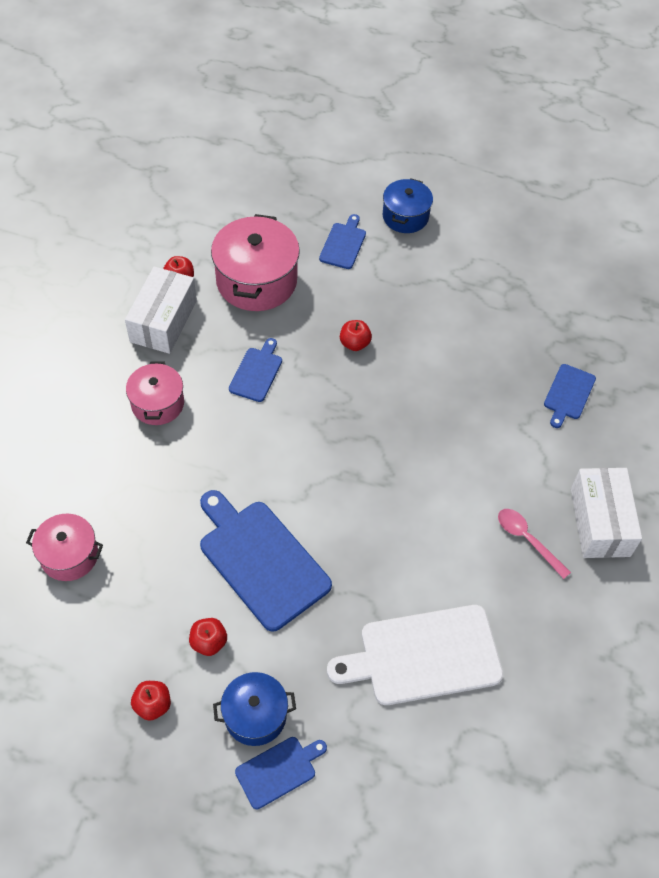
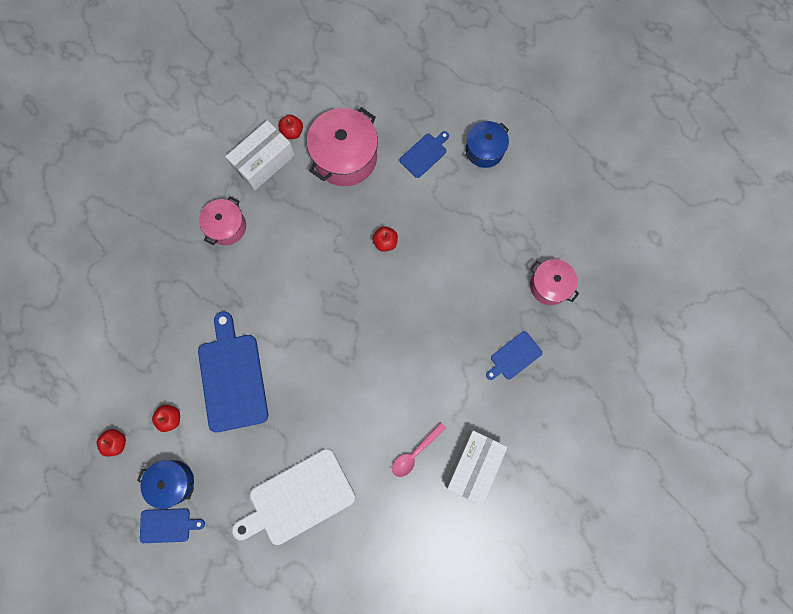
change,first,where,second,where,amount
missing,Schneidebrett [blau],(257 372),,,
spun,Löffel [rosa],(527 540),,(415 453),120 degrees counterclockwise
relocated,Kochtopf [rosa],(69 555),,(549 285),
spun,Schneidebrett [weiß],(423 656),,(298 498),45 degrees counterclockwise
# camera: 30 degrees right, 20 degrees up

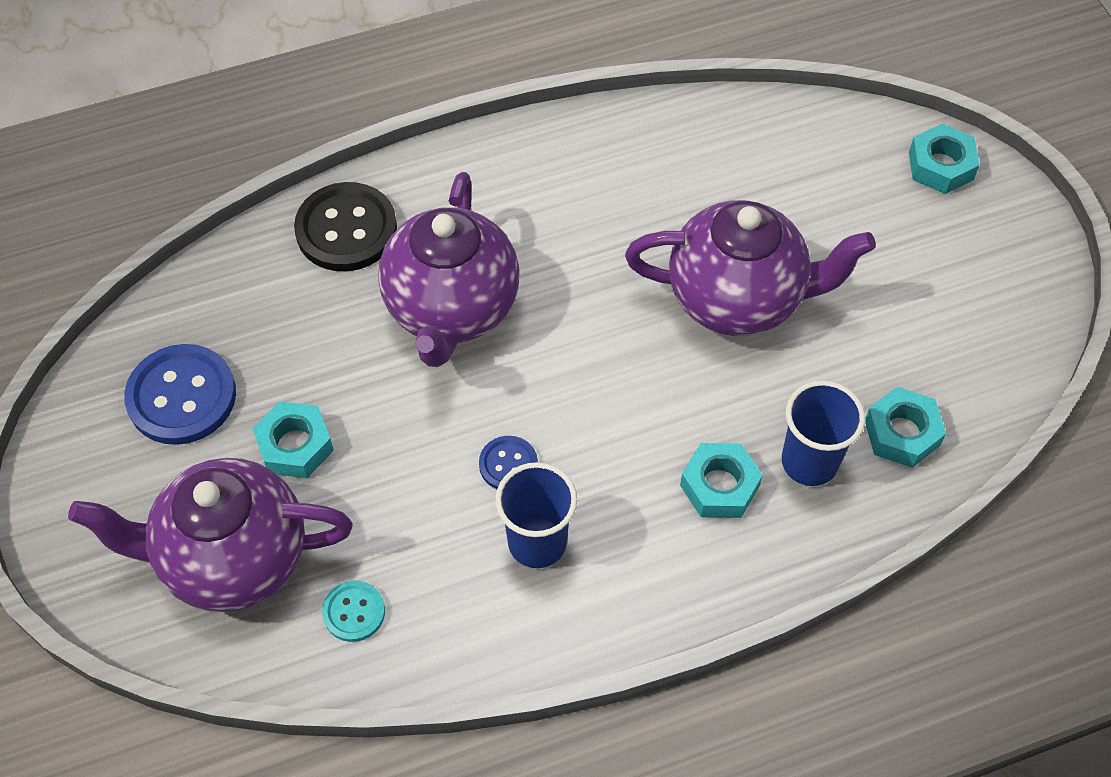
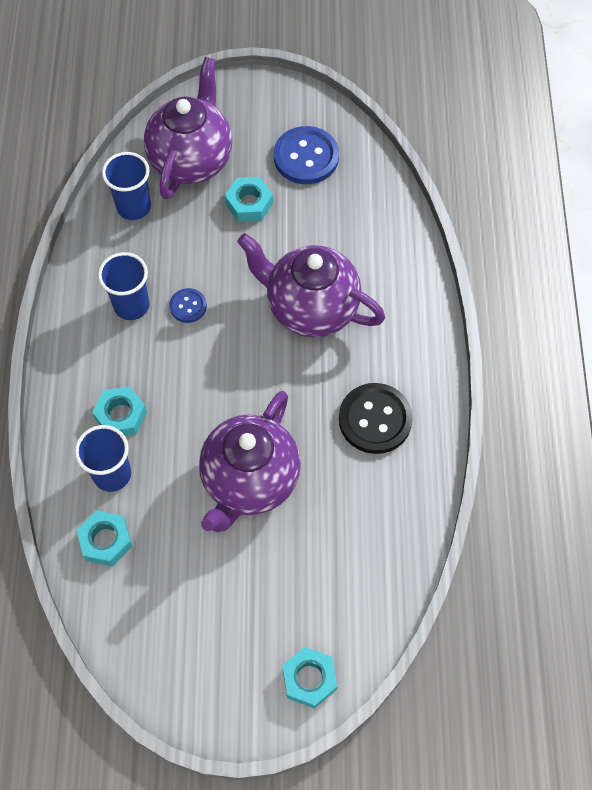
change,first,where,second,where,amount
relocated,Knopf [schwarz],(346 229),,(375 419),
exchanged,Knopf [türkis],(354 612),Becher [blau],(134 207),
# camera: 110 degrees right, 5 degrees up

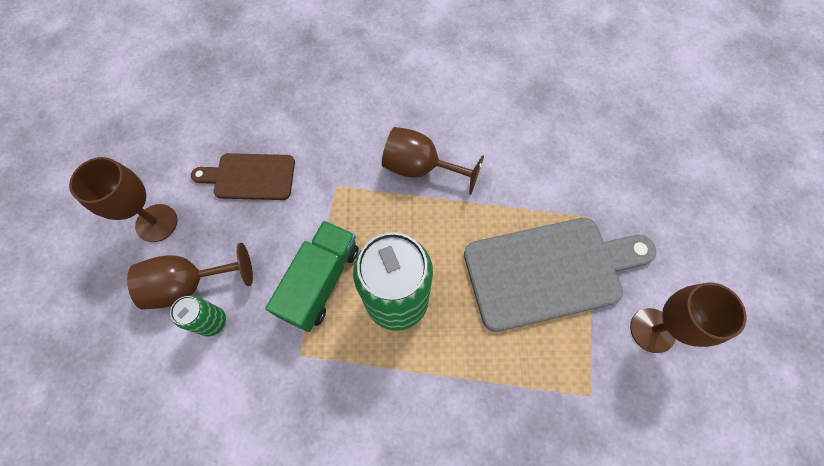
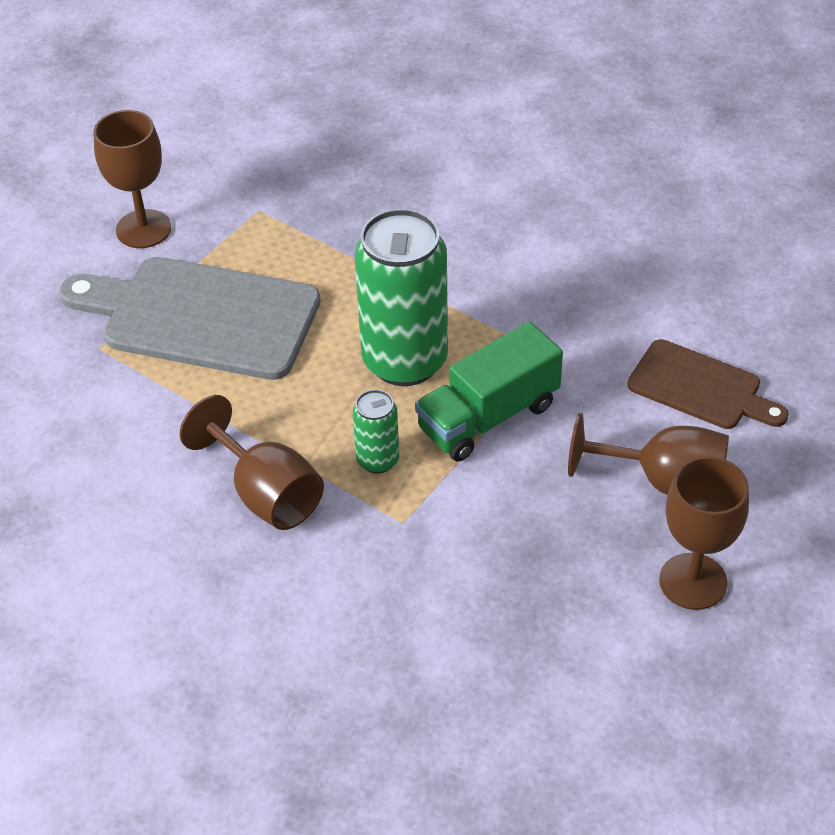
change,first,where,second,where,amount
relocated,Schneidebrett [braun],(250 177),,(700 388),
relocated,Dose [grün],(212 322),,(378 460),
# camera: 150 degrees left, 20 degrees down

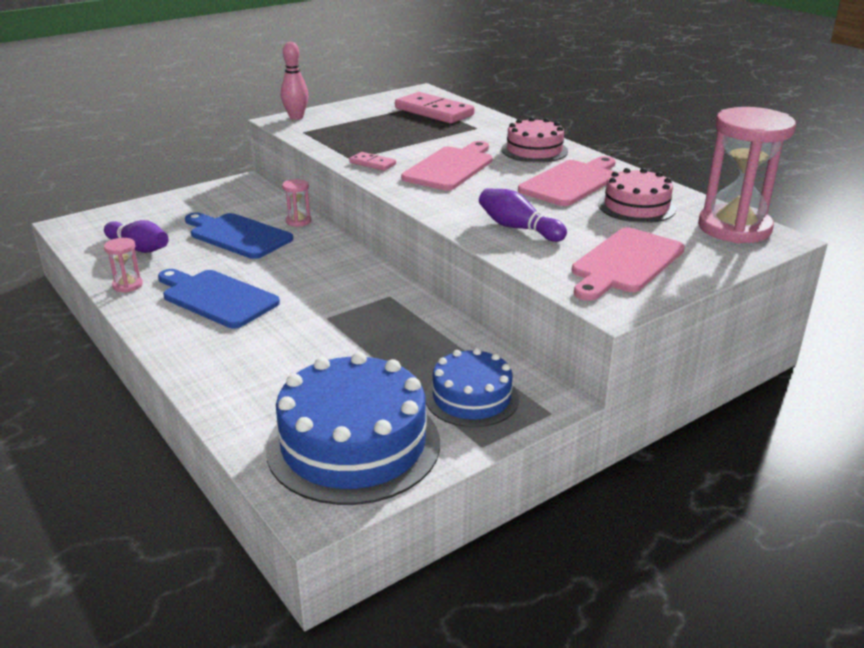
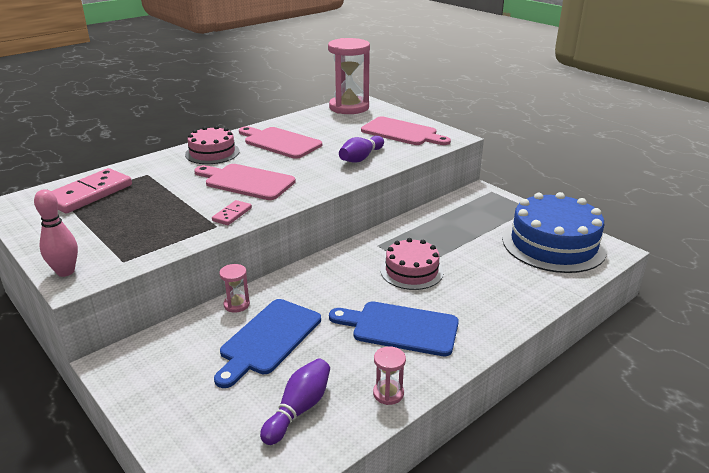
change,first,where,second,where,amount
relocated,Kuchen [rosa],(636 206),,(411 271),
spun,Schneidebrett [blau],(216 298),,(400 328),75 degrees clockwise
missing,Kuchen [blau],(471 398),,,
# camera: 95 degrees left, 0 degrees up

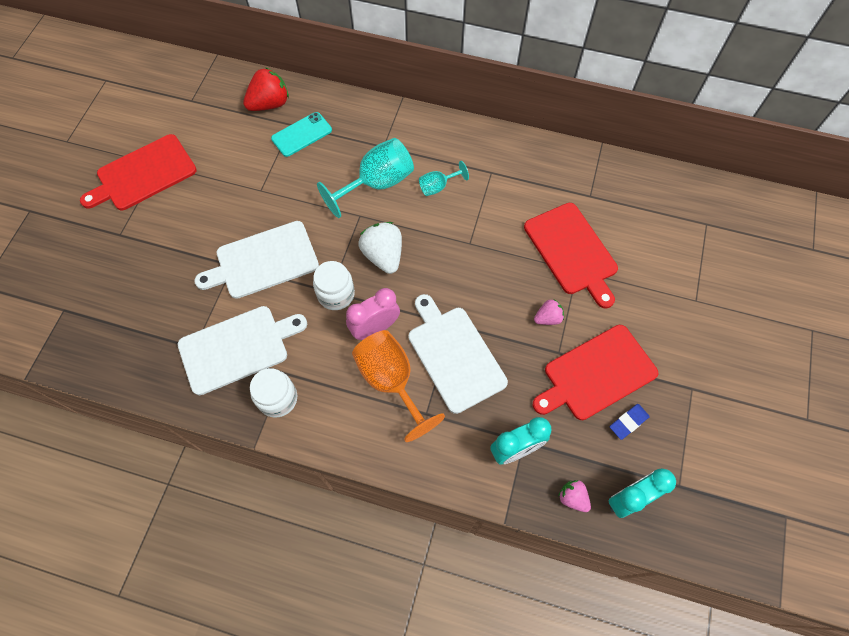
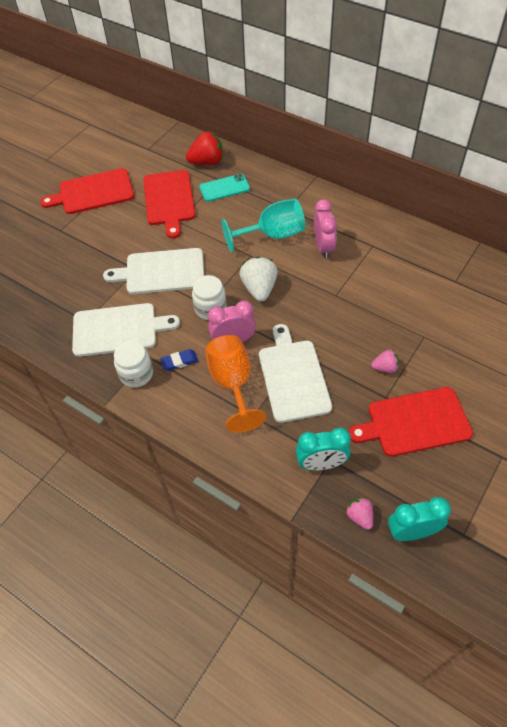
change,first,where,second,where,amount
exchanged,Kelch [türkis],(438 186),Wecker [rosa],(323 247),
relocated,Schneidebrett [rot],(572 251),,(169 200),
relocated,Radiergummi [blau],(628 422),,(179 361),
# camera: 20 degrees right, 10 degrees down

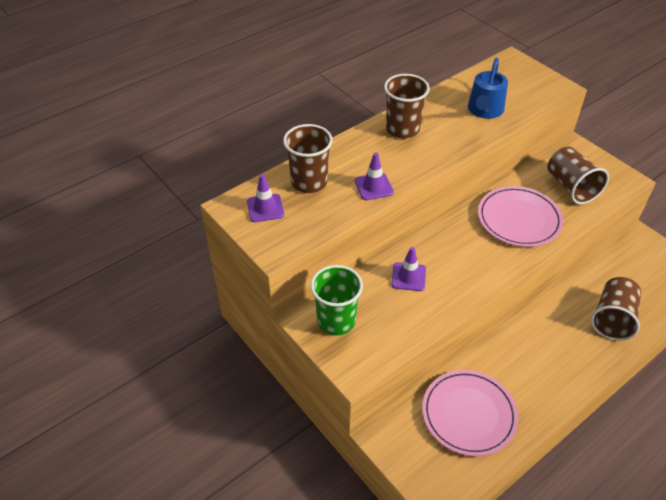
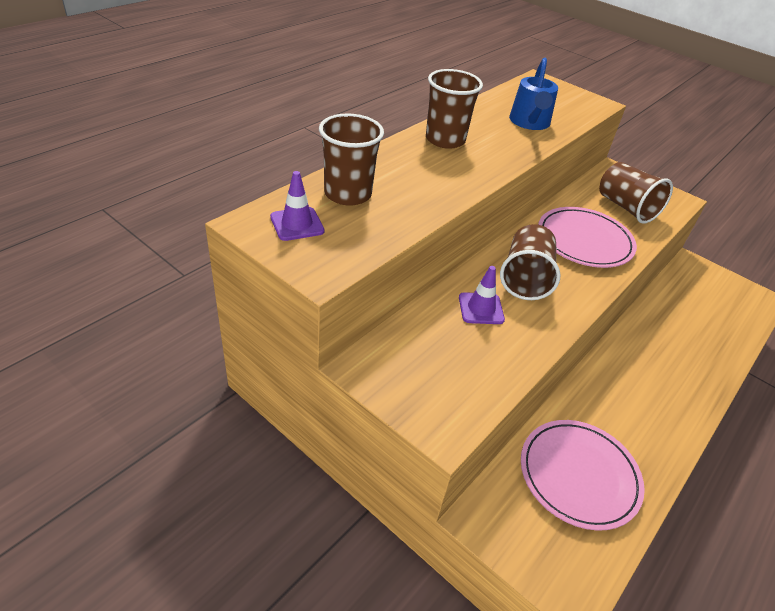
change,first,where,second,where,amount
missing,Leitkegel [lila],(374 186),,,
missing,Becher [grün],(336 321),,,
relocated,Becher [braun],(612 318),,(525 278),
# camera: 15 degrees left, 5 degrees down

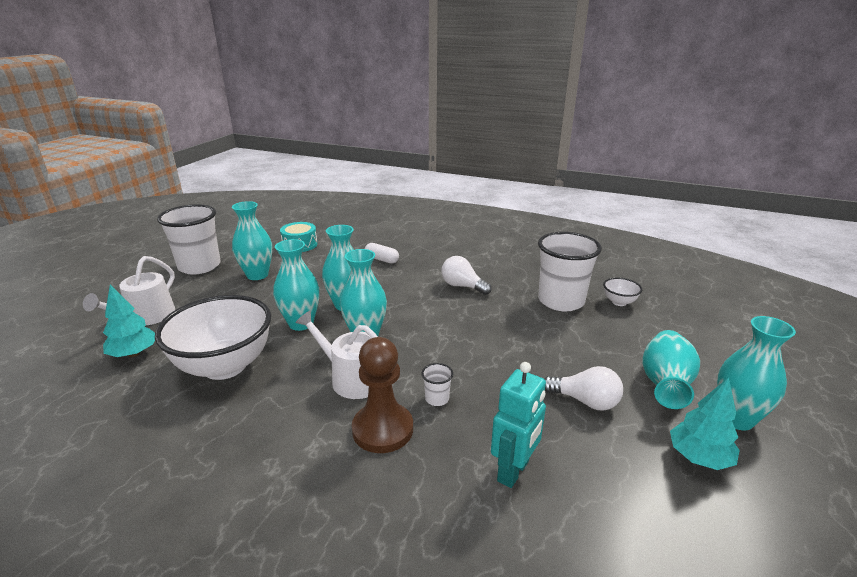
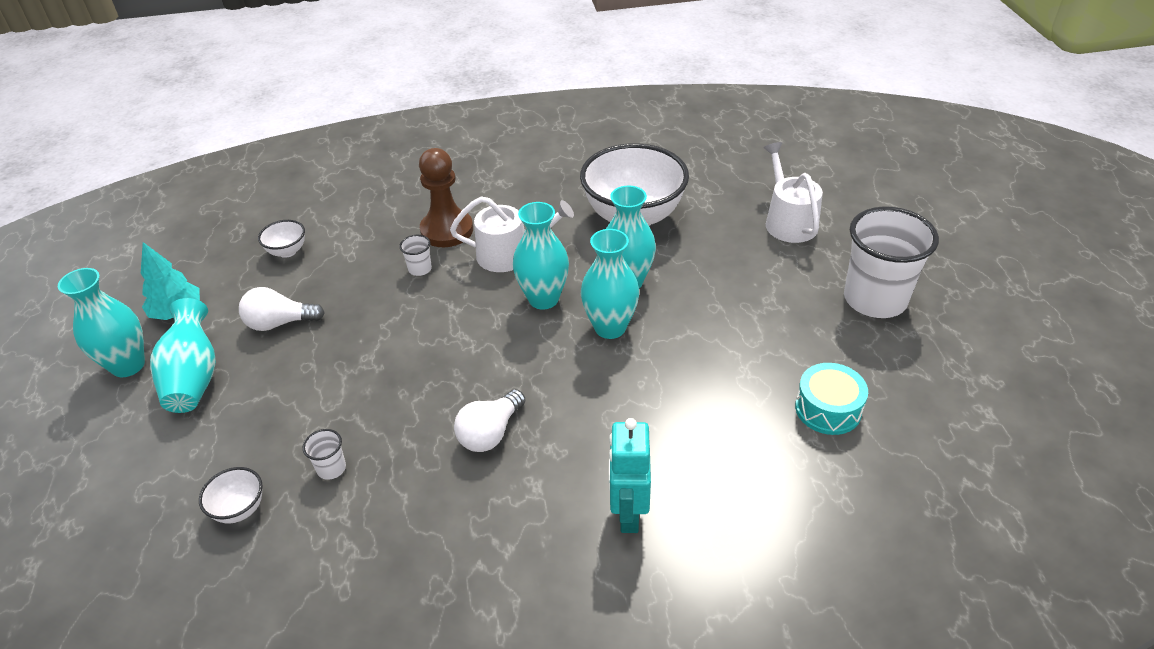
change,first,where,second,where,amount
missing,Vase [türkis],(257 275),,,
size,Becher [weiß],(561 301),,(331 468),x0.40
missing,Kapsel [weiß],(382 259),,,
spun,Glühbirne [weiß],(462 286),,(490 433),120 degrees clockwise
missing,Baum [türkis],(134 353),,,
relocated,Roboter [türkis],(514 471),,(628 513),
appeared,,,Schüssel [weiß],(287 251),
# camera: 150 degrees right, 15 degrees up

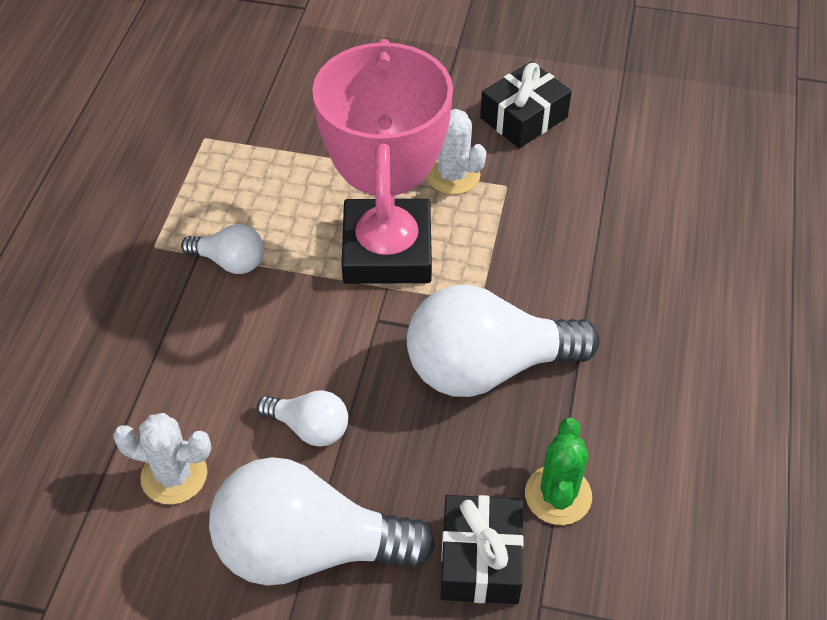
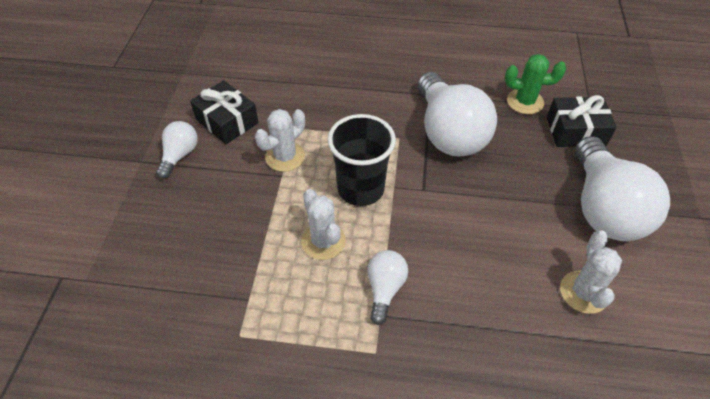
change,first,where,second,where,amount
exchanged,Pokal [rosa],(387 250),Becher [schwarz],(360 189),
relocated,Glühbirne [weiß],(309 428),,(180 155),
appeared,,,Kaktus [weiß],(323 241),
# camera: 95 degrees left, 0 degrees up

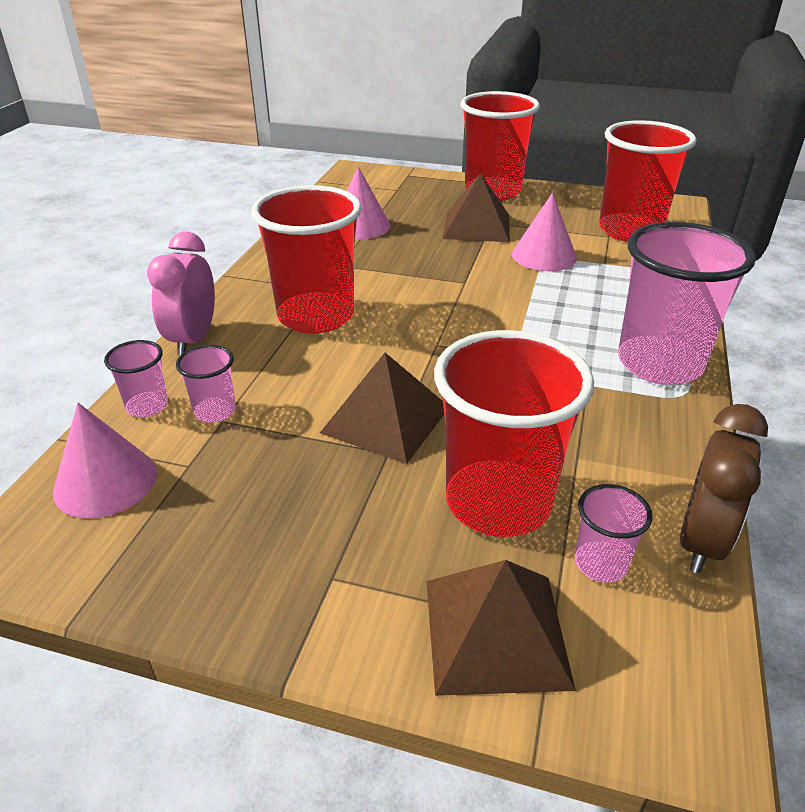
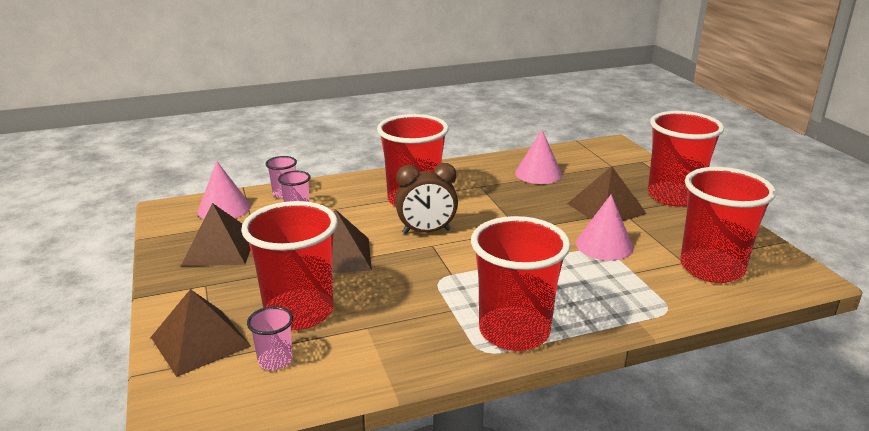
change,first,where,second,where,amount
colour,Becher [rosa],(659 364),Becher [rot],(514 332),
missing,Wecker [rosa],(193 339),,,
relocated,Wecker [braun],(701 541),,(426 231),
appeared,,,Pyramide [braun],(219 249),
# camera: 55 degrees right, 10 degrees down

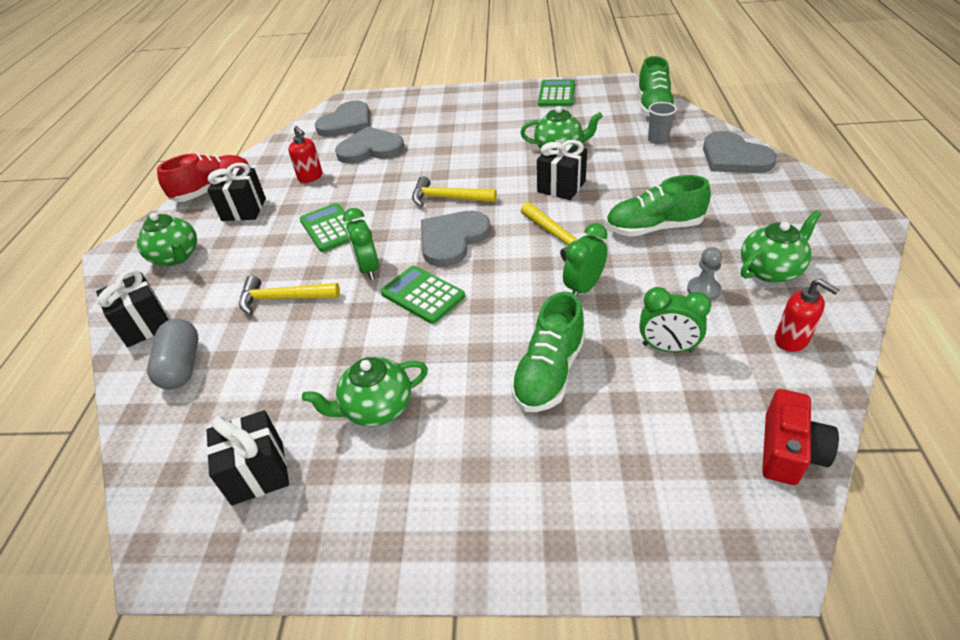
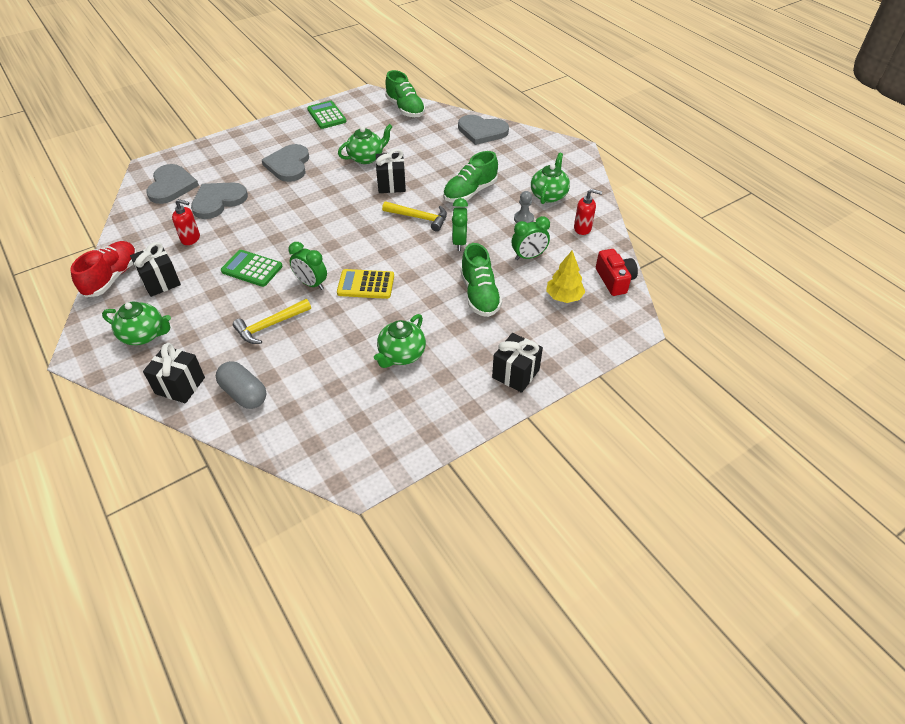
change,first,where,second,where,amount
missing,Becher [grau],(658 139),,,
missing,Hammer [gelb],(447 198),,,
relocated,Herz [grau],(452 239),,(288 165),
colour,Taschenrechner [grün],(422 295),Taschenrechner [gelb],(366 285),
relocated,Geschenk [schwarz],(258 472),,(515 373),
appeared,,,Baum [gelb],(564 297),
# camera: 40 degrees left, 5 degrees up

